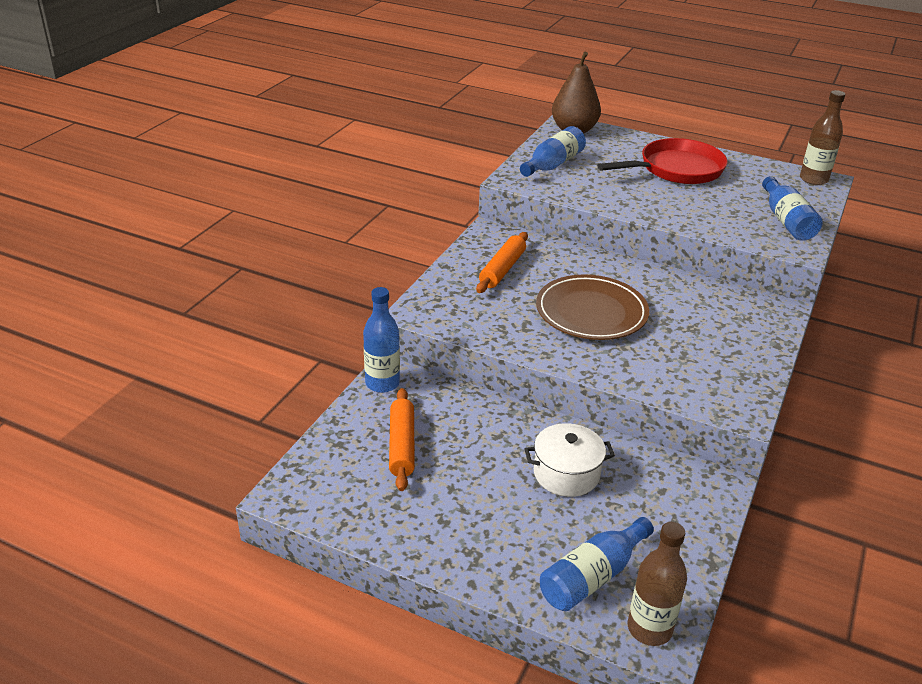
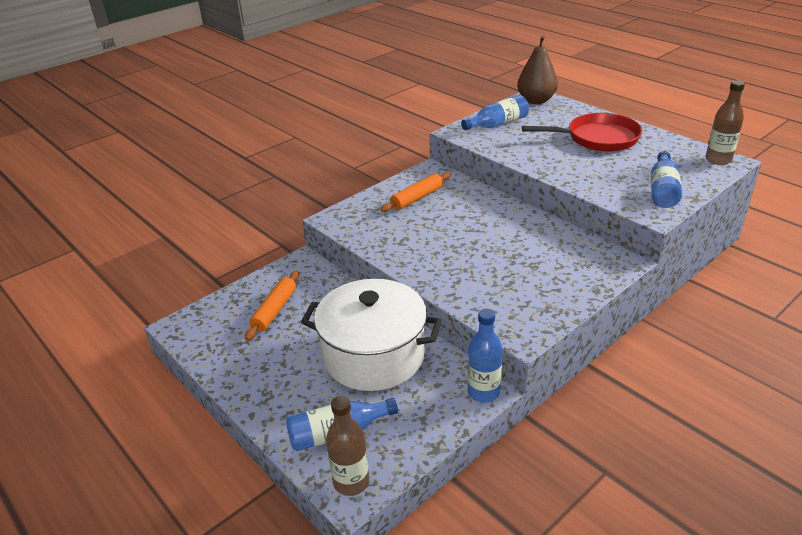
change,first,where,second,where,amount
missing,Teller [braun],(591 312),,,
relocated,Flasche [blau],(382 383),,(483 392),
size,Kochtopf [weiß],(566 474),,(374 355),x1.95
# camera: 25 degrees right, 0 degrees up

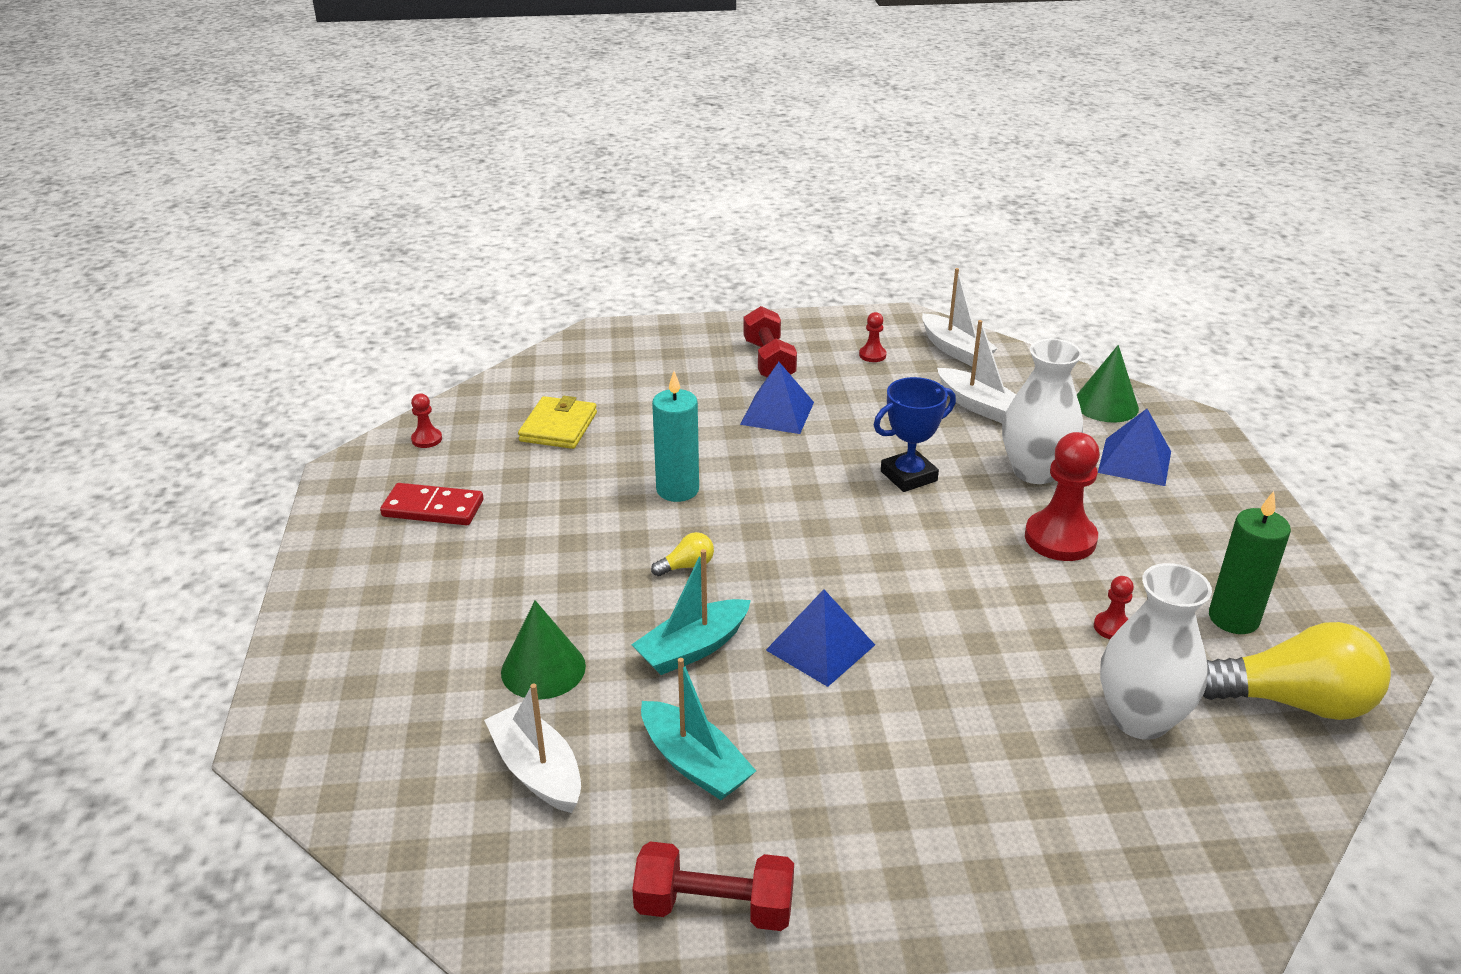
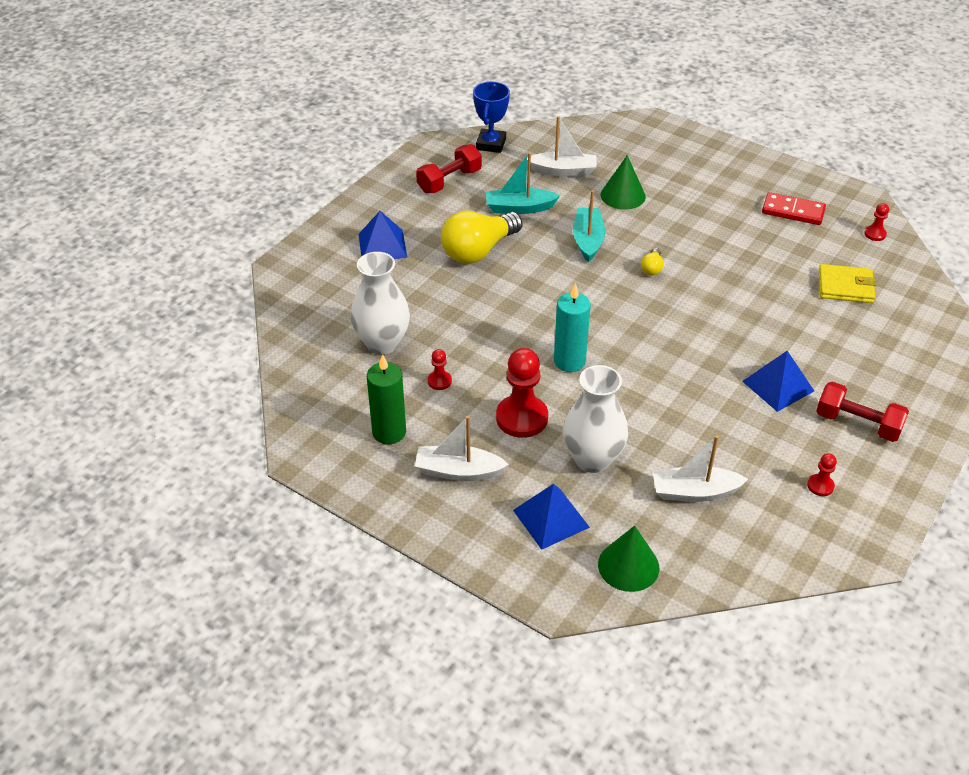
change,first,where,second,where,amount
relocated,Boot [weiß],(955 350),,(458 471),
relocated,Kerze [türkis],(677 490),,(569 361),
relocated,Pokal [blau],(908 476),,(491 144),
spun,Geldbörse [gelb],(558 427),,(845 287),45 degrees counterclockwise
spun,Dominostein [rot],(433 508),,(793 211),60 degrees clockwise
relocated,Pyramide [blau],(820 647),,(382 245),
relocated,Glühbirne [gelb],(1293 702),,(478 251),
# camera: 130 degrees right, 10 degrees up

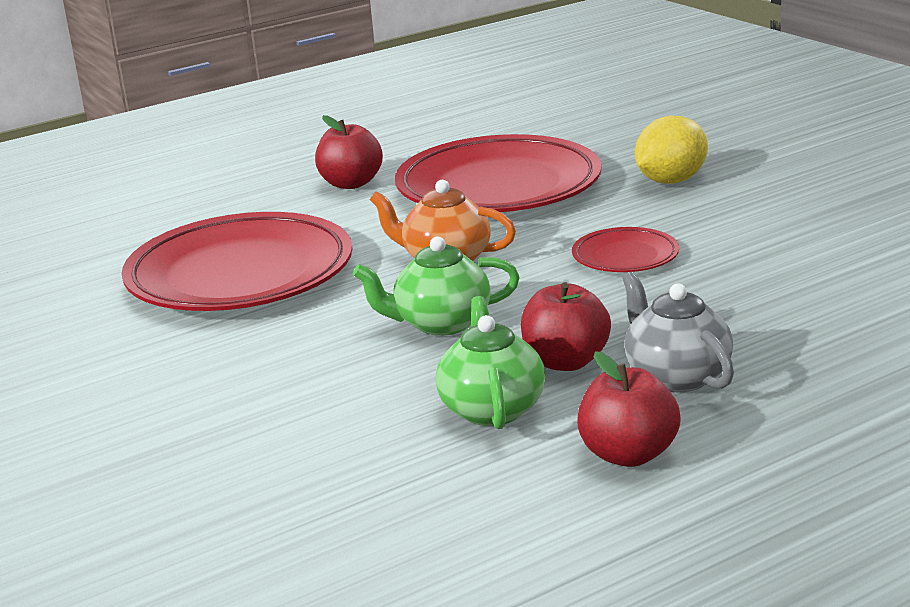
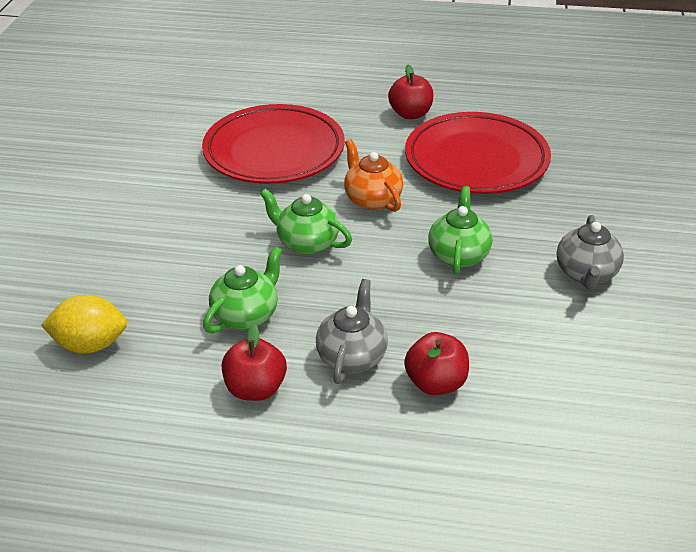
change,first,where,second,where,amount
relocated,Zitrone [gelb],(671 181),,(91 344),
exchanged,Teller [rot],(625 257),Teekanne [grün],(458 255),
relocated,Apfel [rot],(566 362),,(436 383),
appeared,,,Teekanne [grau],(586 274),
# camera: 40 degrees right, 15 degrees up

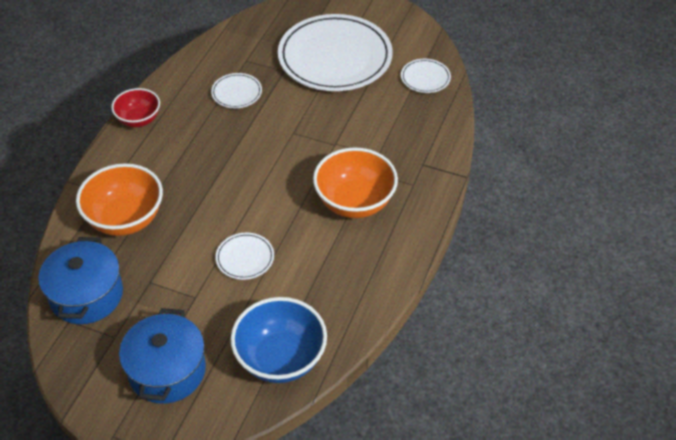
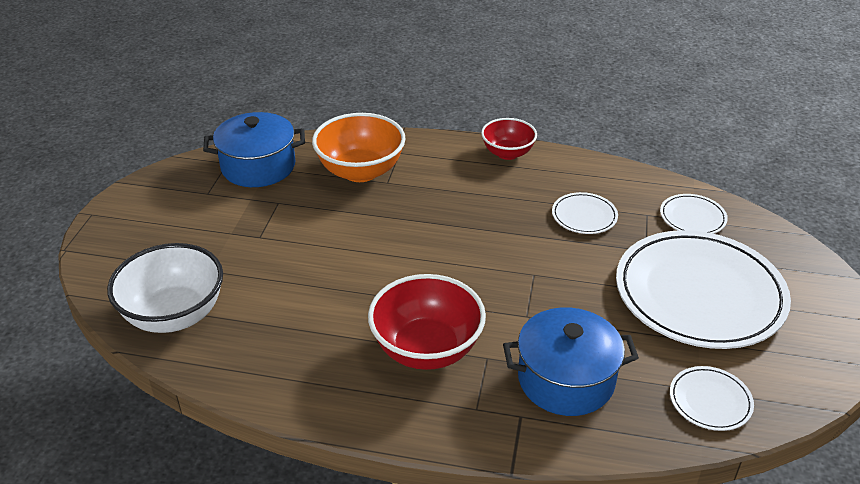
change,first,where,second,where,amount
colour,Schüssel [orange],(354 202),Schüssel [rot],(426 349),
relocated,Teller [weiß],(245 258),,(692 217),
colour,Schüssel [blau],(280 359),Schüssel [weiß],(174 315),
relocated,Kochtopf [blau],(167 370),,(566 380),
# camera: 80 degrees right, 10 degrees down

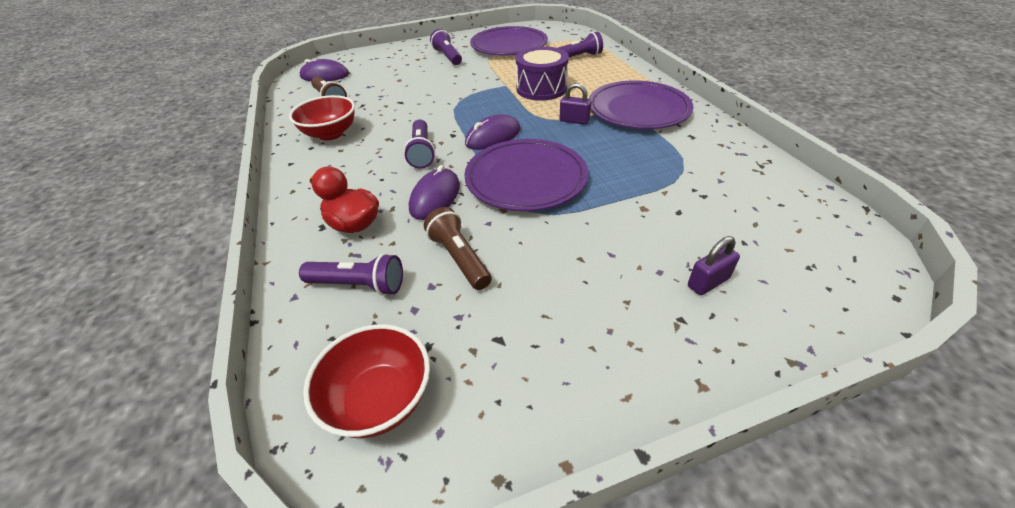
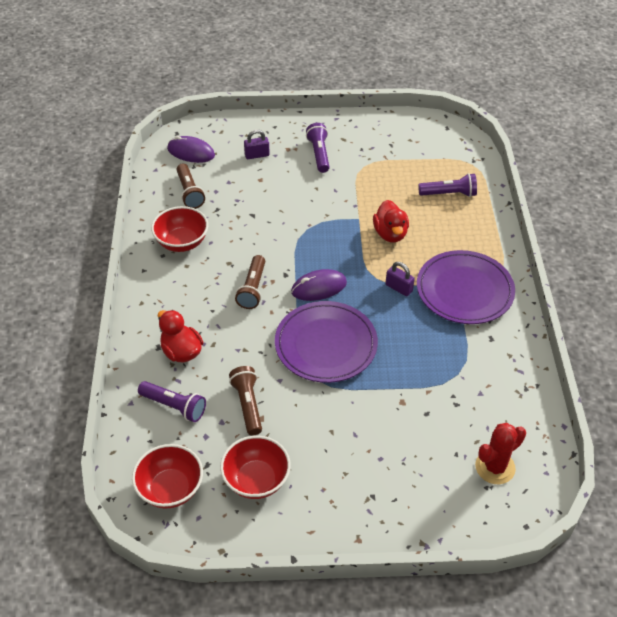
change,first,where,second,where,amount
missing,Teller [lila],(509 46),,,
exchanged,Trommel [lila],(541 89),Ente [rot],(390 234),
colour,Taschenlampe [lila],(422 152),Taschenlampe [braun],(252 288),
missing,Computermaus [lila],(435 197),,,
relocated,Vorhängeschloss [lila],(708 282),,(257 155),
appeared,,,Kaktus [rot],(495 467),
appeared,,,Schüssel [rot],(256 480),
# camera: 15 degrees right, 5 degrees up

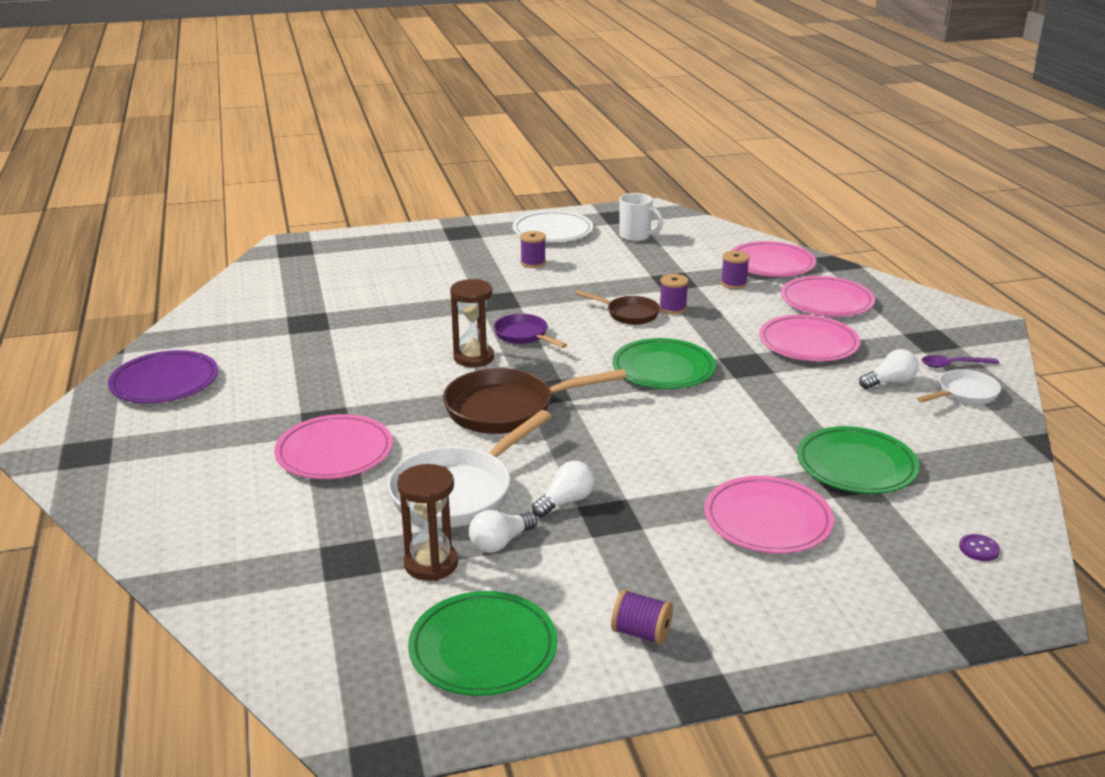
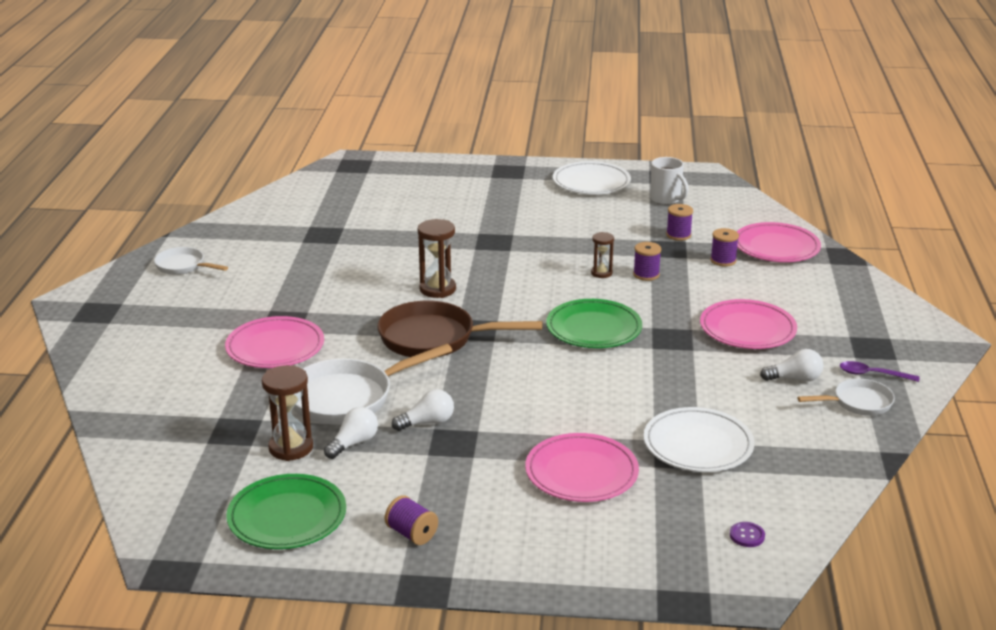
change,first,where,second,where,amount
relocated,Garnrolle [lila],(533 263),,(678 235),
missing,Teller [rosa],(826 301),,,
exchanged,Pfanne [braun],(628 314),Sanduhr [braun],(601 273),
missing,Pfanne [lila],(524 335),,,
exchanged,Teller [lila],(165 382),Pfanne [weiß],(183 266),
colour,Teller [grün],(856 465),Teller [weiß],(698 445),
spun,Glühbirne [weiß],(500 542),,(353 443),150 degrees clockwise
# camera: 20 degrees right, 0 degrees up

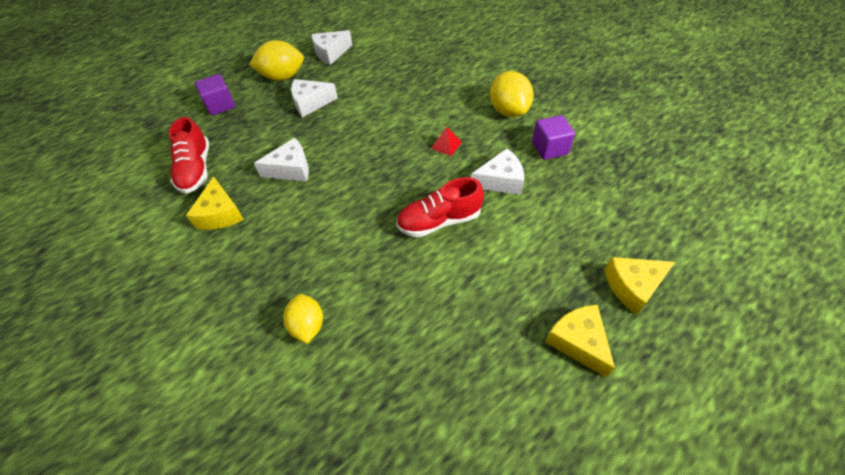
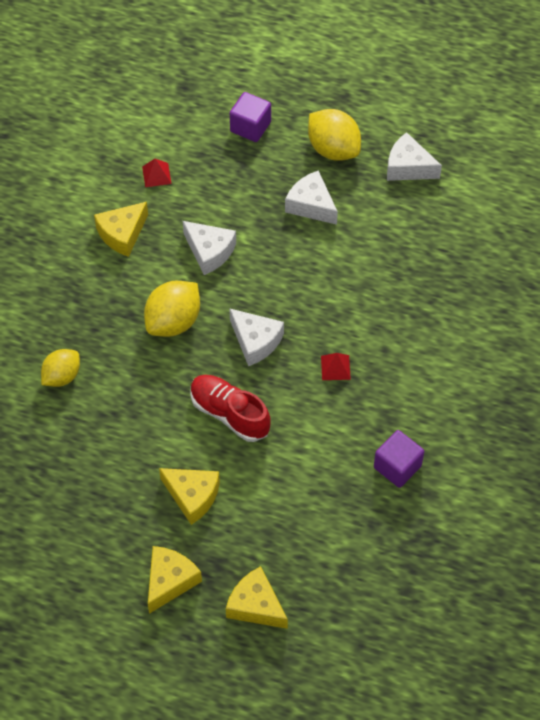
change,first,where,second,where,amount
relocated,Zitrone [gelb],(508 110),,(173 322),
exchanged,Schuh [rot],(196 169),Pyramide [rot],(156 175),
relocated,Käse [weiß],(500 180),,(255 341),
appeared,,,Käse [gelb],(192 496),
# camera: 55 degrees right, 5 degrees up

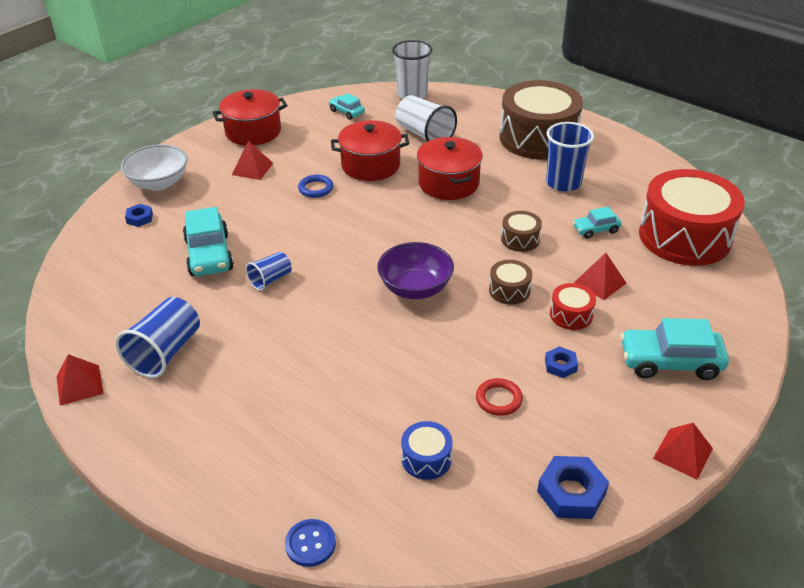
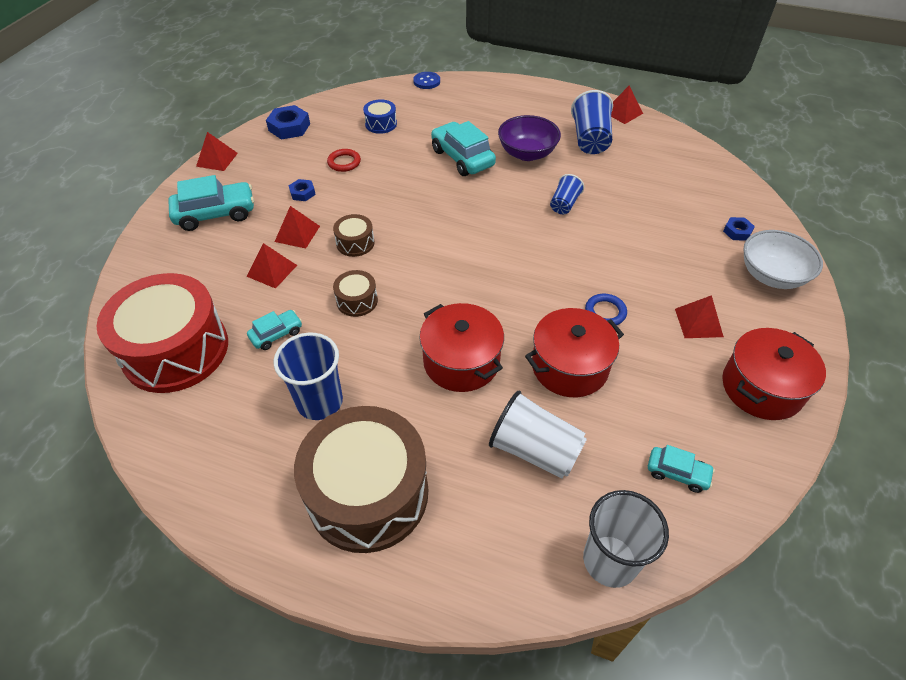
change,first,where,second,where,amount
relocated,Auto [türkis],(209 255),,(462 158),
relocated,Schüssel [lila],(415 288),,(527 153),
exchanged,Trommel [rot],(571 315),Pyramide [rot],(297 233),
# camera: 160 degrees right, 10 degrees up

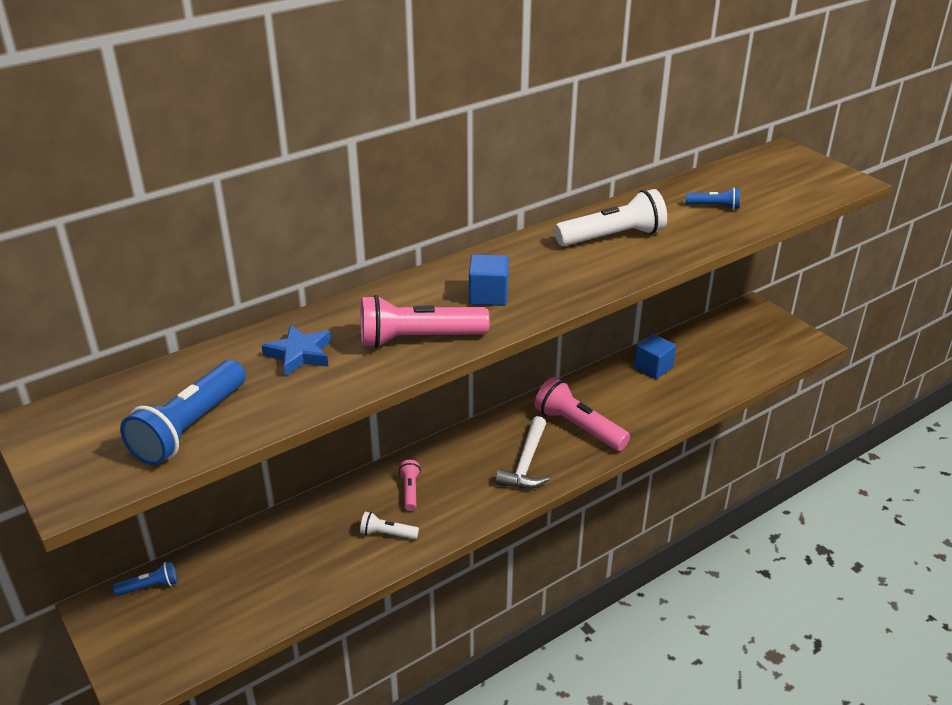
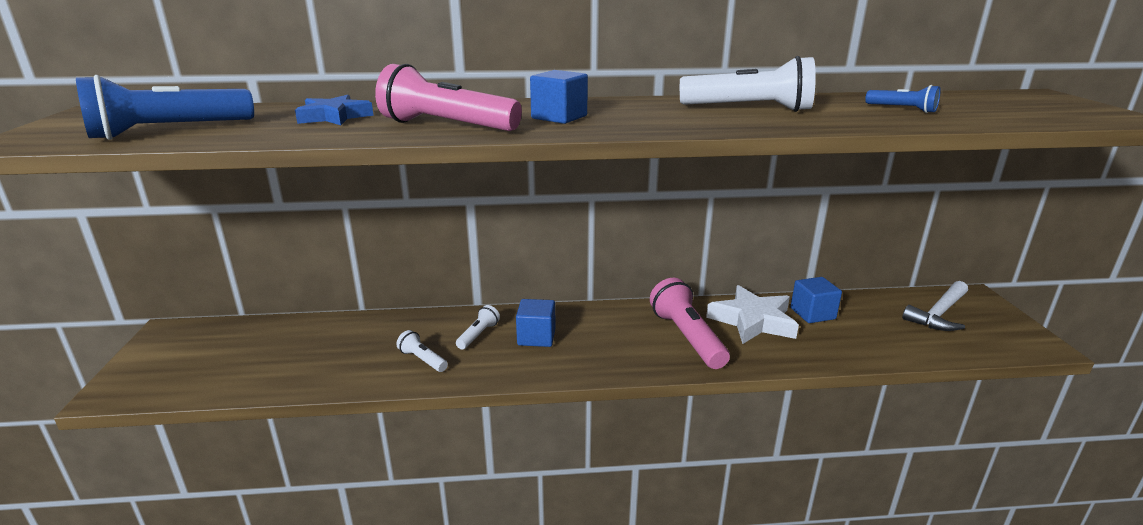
change,first,where,second,where,amount
relocated,Hammer [weiß],(526 463),,(939 313),
colour,Taschenlampe [rosa],(410 491),Taschenlampe [weiß],(478 335),
missing,Taschenlampe [blau],(149 587),,,
appeared,,,Stern [weiß],(753 321),
appeared,,,Kubus [blau],(536 337),
# camera: 30 degrees right, 10 degrees down

